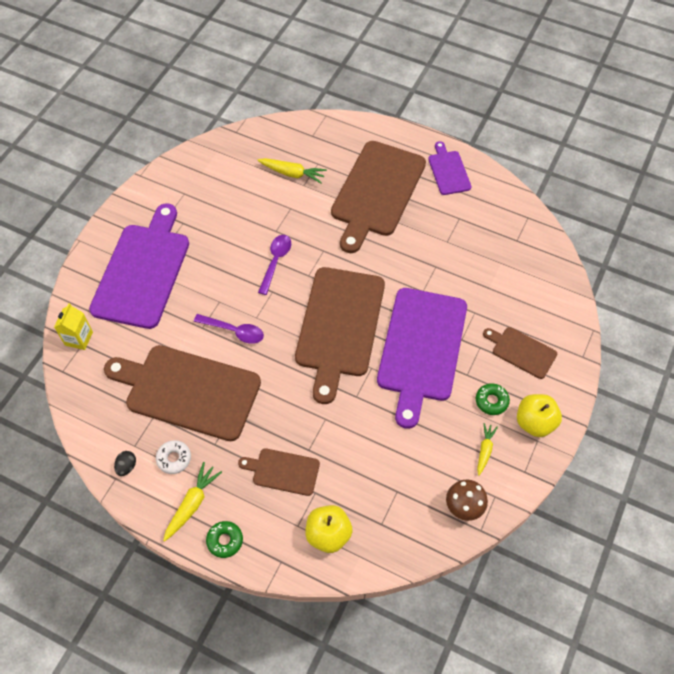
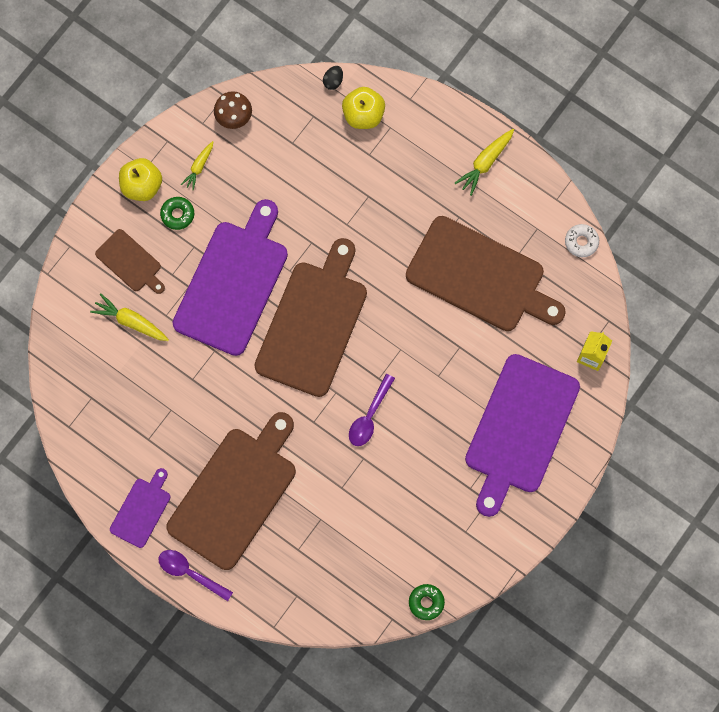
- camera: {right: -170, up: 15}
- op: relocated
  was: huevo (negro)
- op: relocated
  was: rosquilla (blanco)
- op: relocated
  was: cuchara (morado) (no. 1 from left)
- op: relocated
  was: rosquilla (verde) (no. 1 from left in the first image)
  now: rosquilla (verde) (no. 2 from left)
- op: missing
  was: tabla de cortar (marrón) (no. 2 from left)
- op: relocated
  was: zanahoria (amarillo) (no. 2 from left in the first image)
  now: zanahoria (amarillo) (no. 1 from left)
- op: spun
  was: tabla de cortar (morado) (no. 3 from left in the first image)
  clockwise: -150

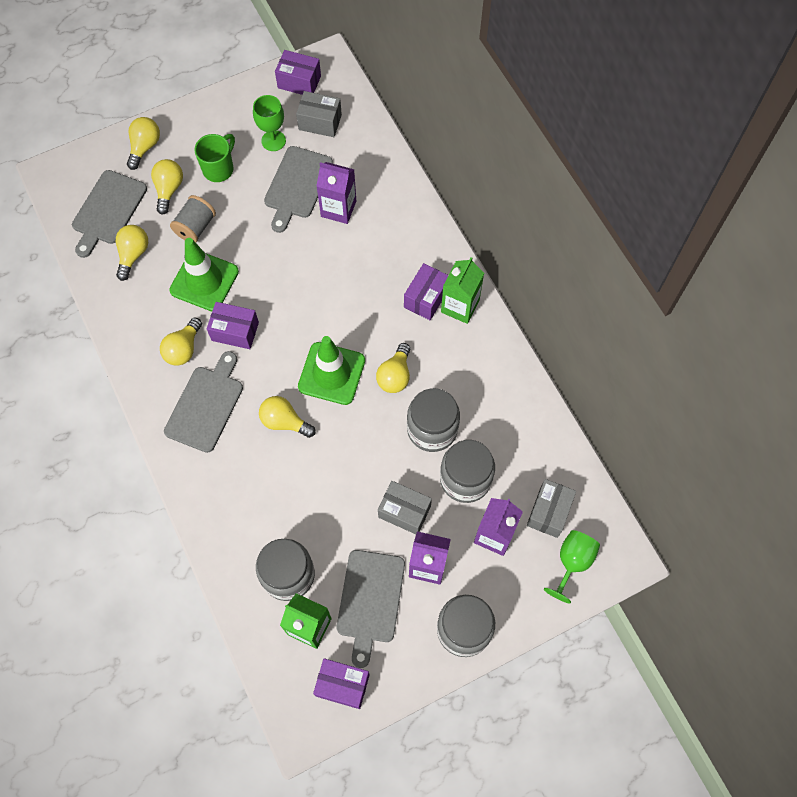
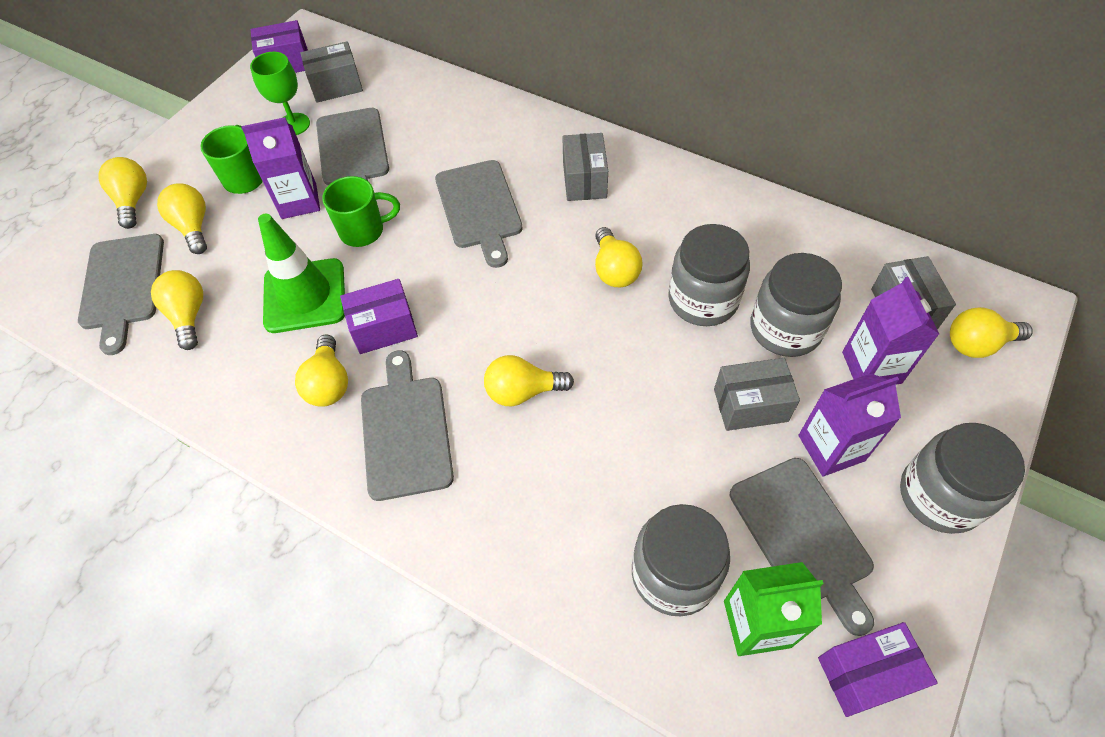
- camera: {right: -30, up: -10}
- op: missing
  was: carrete (gris)
- op: missing
  was: cono de tráfico (verde) (no. 2 from left)
- op: relocated
  was: cartón de leche (morado) (no. 1 from left)
- op: colour
  was: caja (morado) (no. 4 from left)
  now: caja (gris) (no. 2 from left)
- op: missing
  was: cartón de leche (verde) (no. 2 from left)
- op: exchanged
  was: copa (verde) (no. 2 from left)
  now: bombilla (amarillo) (no. 7 from left)
- op: appeared
  now: taza (verde) (no. 2 from left)
- op: appeared
  now: tabla de cortar (gris) (no. 4 from left)

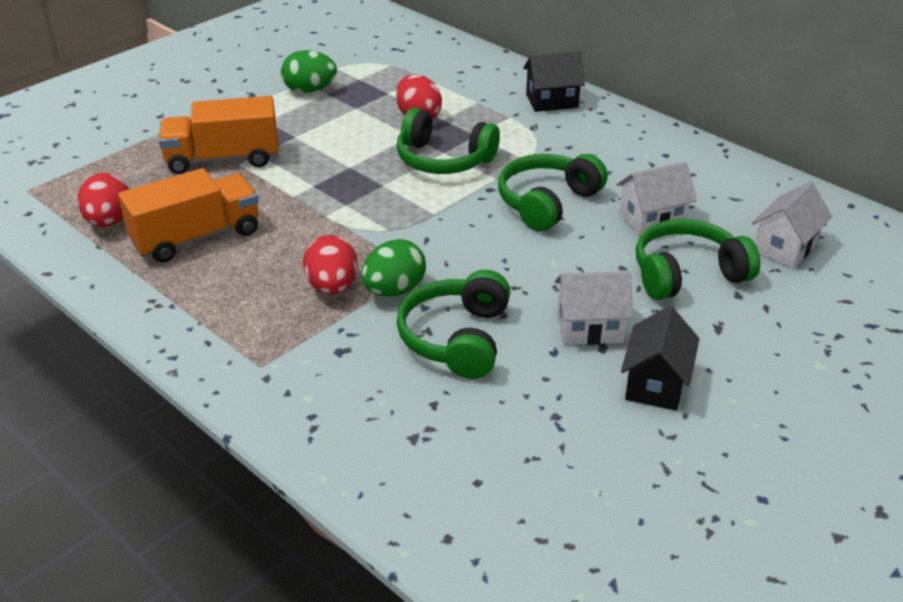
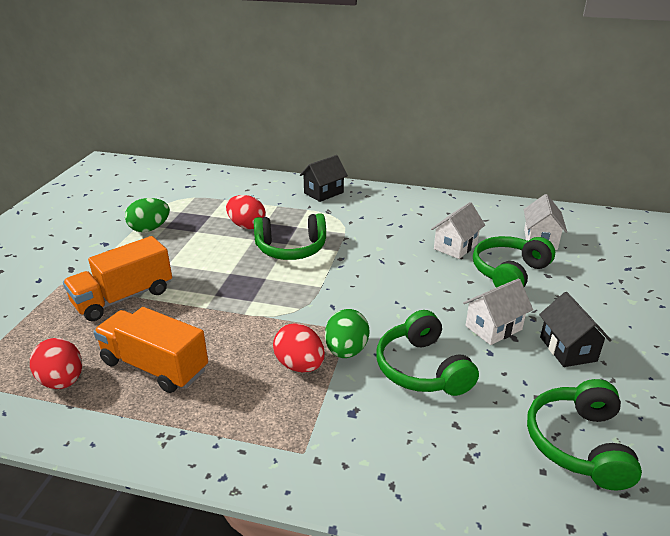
- camera: {right: -30, up: -5}
- op: spun
  was: camión (naranja) (no. 1 from left in the first image)
  clockwise: -90
- op: relocated
  was: auriculares (verde) (no. 3 from left in the first image)
  now: auriculares (verde) (no. 4 from left)

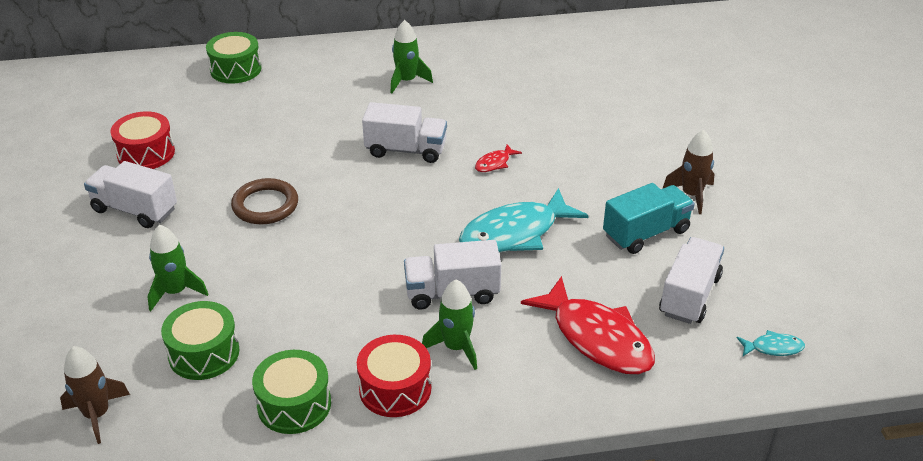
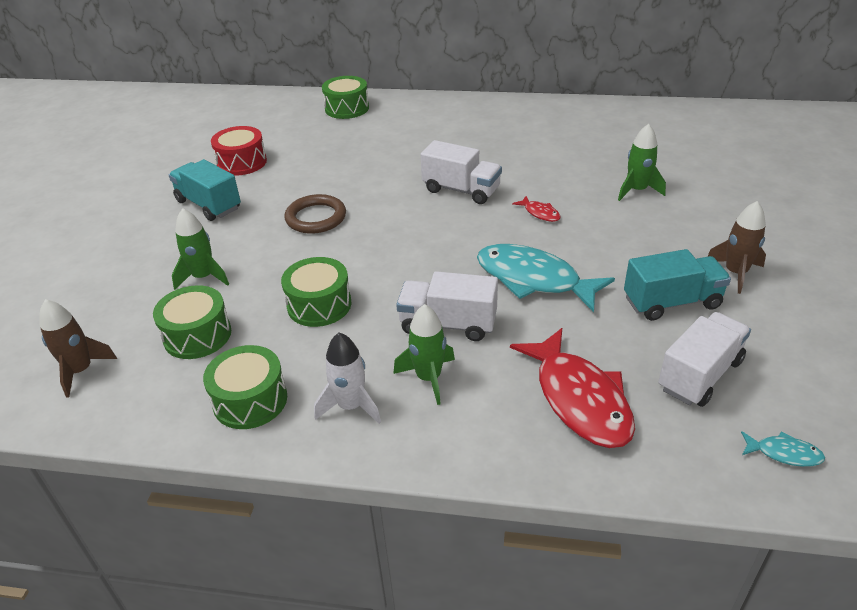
- camera: {right: 20, up: 0}
- op: colour
  was: camión (blanco) (no. 1 from left)
  now: camión (turquesa) (no. 1 from left)
- op: exchanged
  was: tambor (rojo) (no. 2 from left)
  now: cohete (blanco)
- op: relocated
  was: cohete (verde) (no. 2 from left in the first image)
  now: cohete (verde) (no. 3 from left)
- op: spun
  was: pez (turquesa) (no. 1 from left)
  clockwise: 45
- op: spun
  was: pez (rojo) (no. 1 from left)
  clockwise: -105
- op: appeared
  now: tambor (verde) (no. 3 from left)

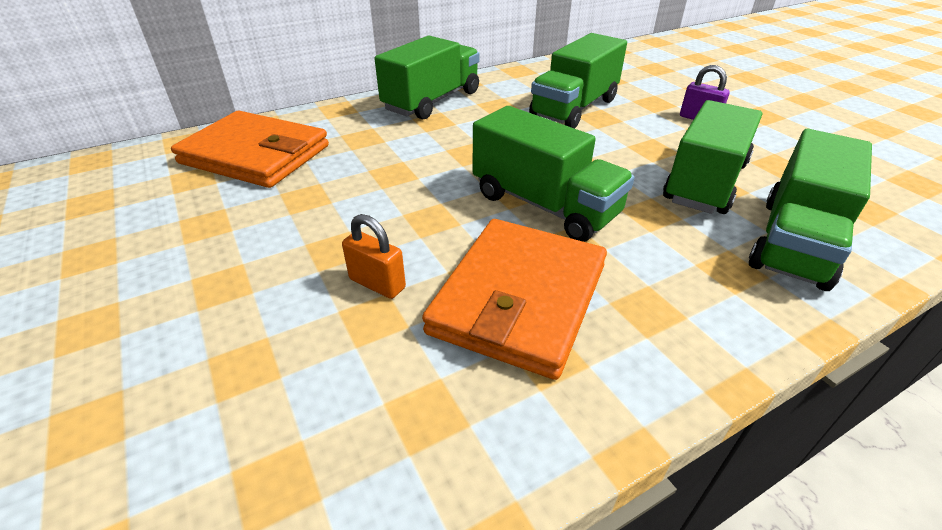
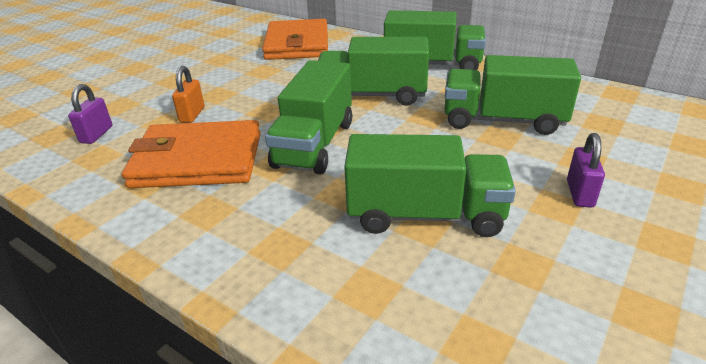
- camera: {right: 65, up: -5}
- op: relocated
  was: camión (verde) (no. 5 from left in the first image)
  now: camión (verde) (no. 2 from left)
- op: appeared
  now: candado (morado) (no. 1 from left)

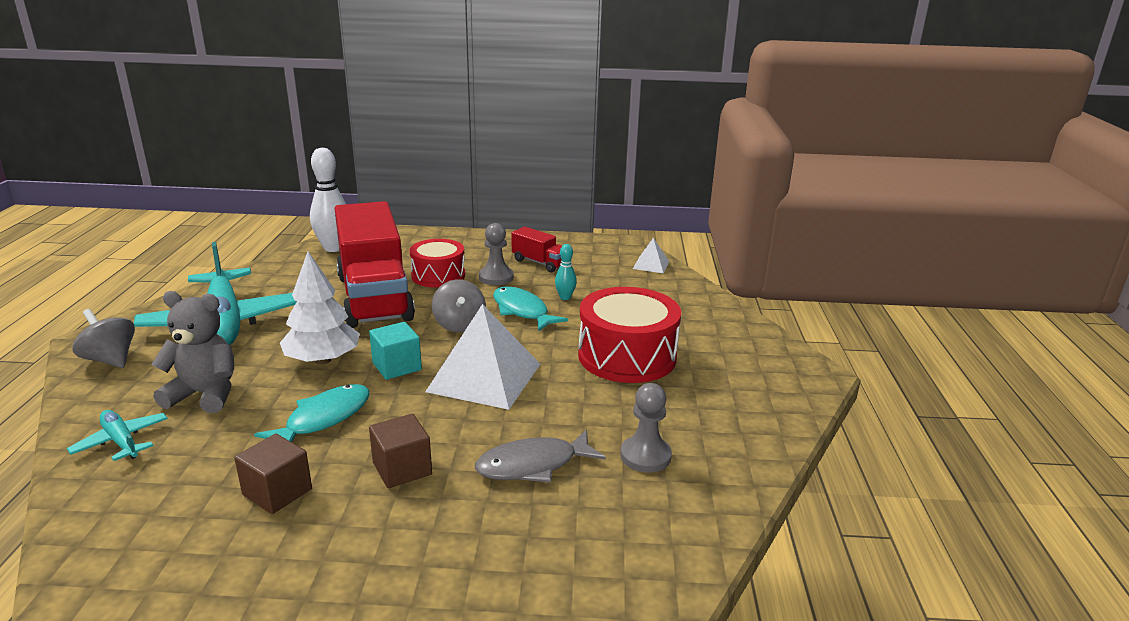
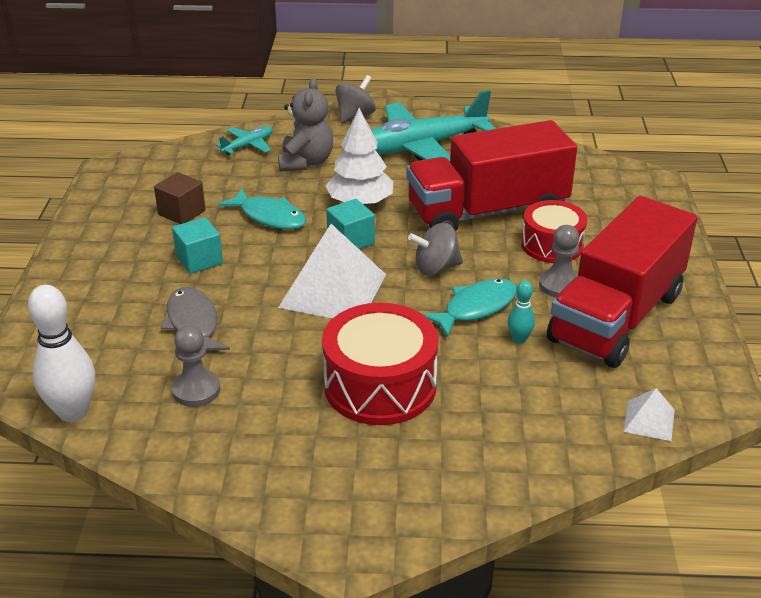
- camera: {right: 90, up: 10}
- op: relocated
  was: bolo (blanco)
- op: colour
  was: cubo (marrón) (no. 2 from left)
  now: cubo (turquesa) (no. 1 from left)
- op: size
  was: camión (rojo) (no. 2 from left)
  ratio: 2.31

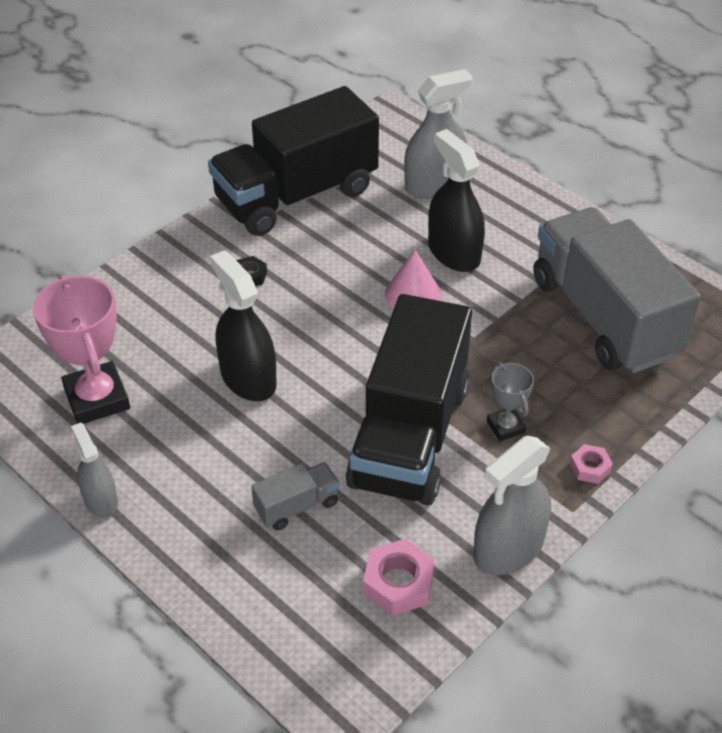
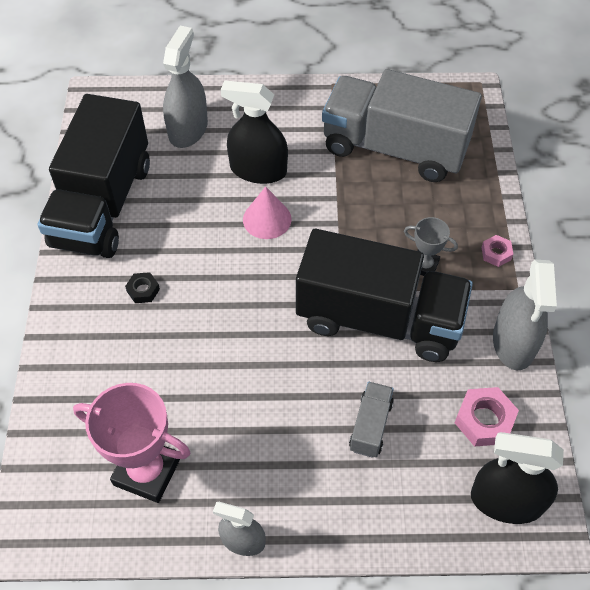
- camera: {right: -45, up: 10}
- op: relocated
  was: pulverizador (negro) (no. 1 from left in the first image)
  now: pulverizador (negro) (no. 2 from left)
- op: spun
  was: camión (negro) (no. 2 from left)
  clockwise: -45

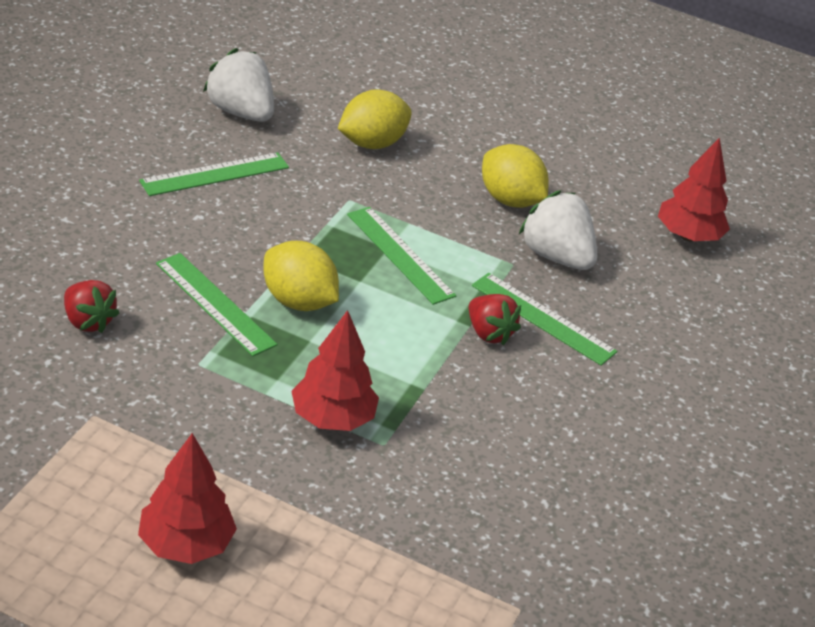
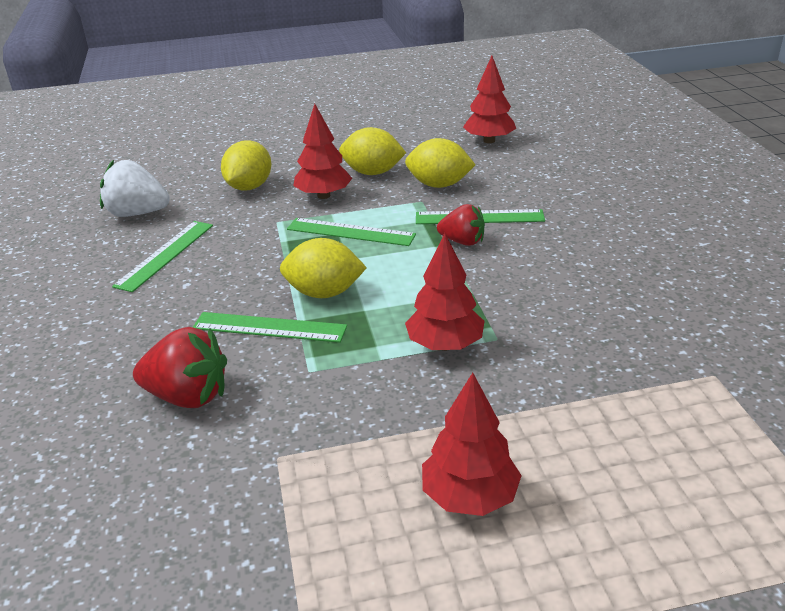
- camera: {right: -30, up: -5}
- op: size
  was: fresa (rojo) (no. 1 from left)
  ratio: 1.51
- op: exchanged
  was: fresa (blanco) (no. 2 from left)
  now: limón (amarillo) (no. 4 from left)
- op: appeared
  now: árbol (rojo) (no. 1 from left)

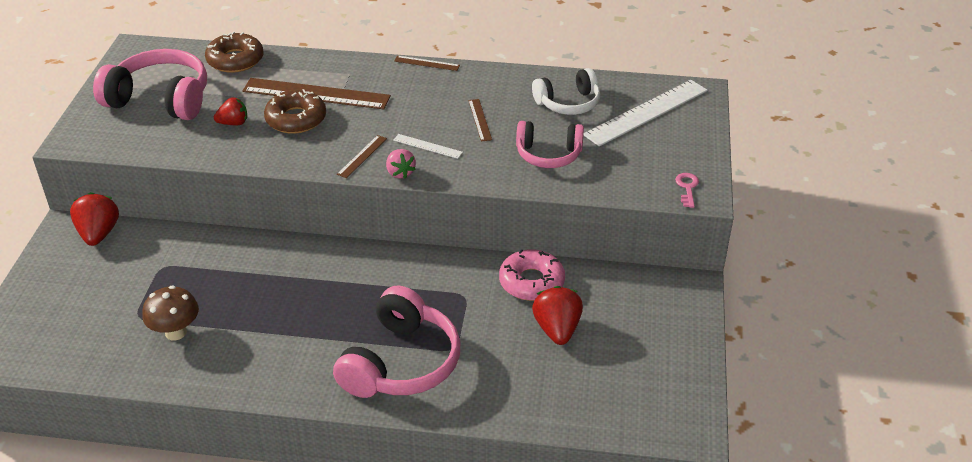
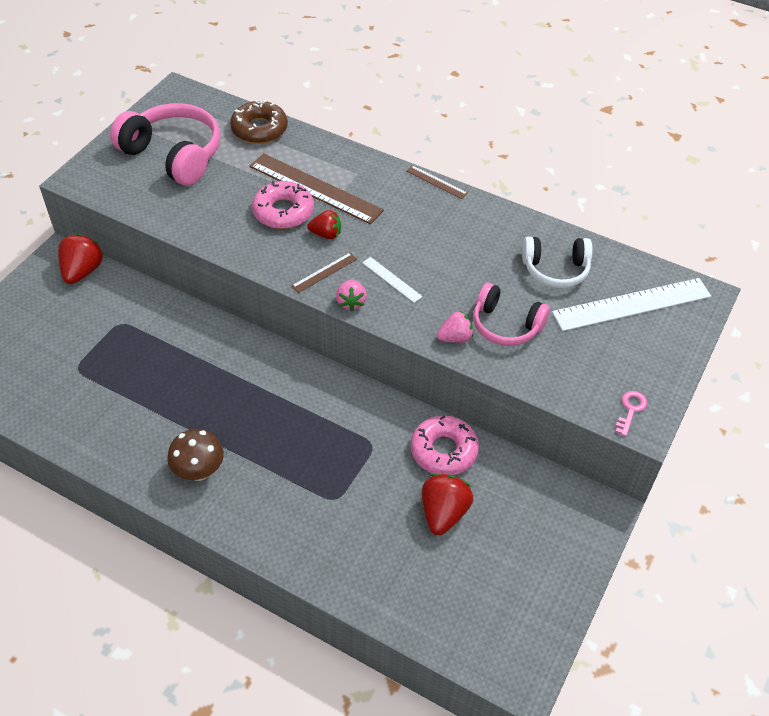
- camera: {right: 20, up: 10}
- op: relocated
  was: seta (marrón)
- op: relocated
  was: fresa (rojo) (no. 2 from left)
- op: colour
  was: rosquilla (marrón) (no. 2 from left)
  now: rosquilla (rosa) (no. 1 from left)
- op: missing
  was: auriculares (rosa) (no. 2 from left)
- op: missing
  was: regla (marrón) (no. 4 from left)
- op: appeared
  now: fresa (rosa) (no. 2 from left)

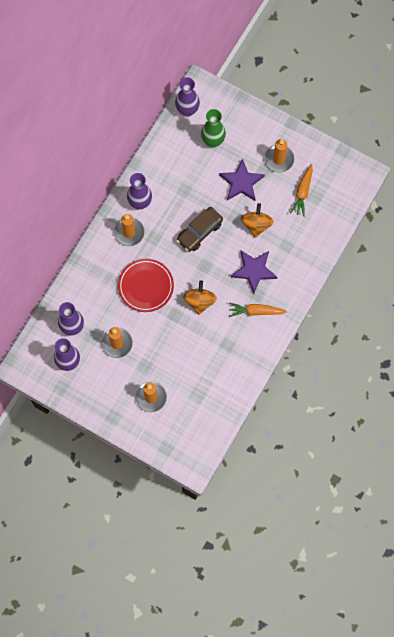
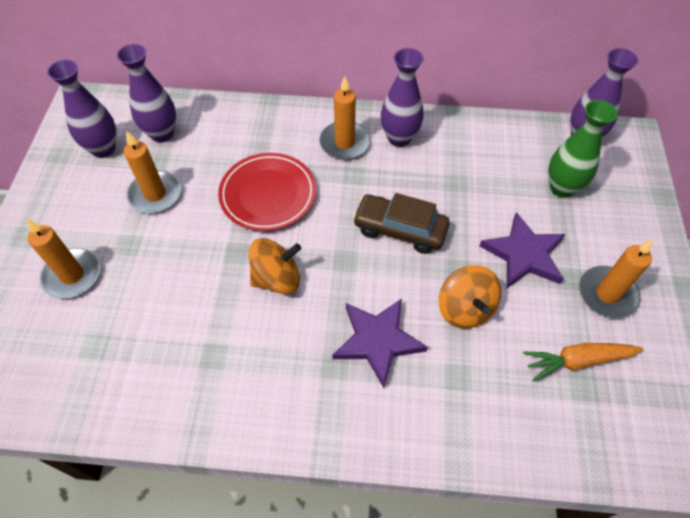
- camera: {right: 65, up: -15}
- op: missing
  was: zanahoria (naranja) (no. 1 from left)
- op: spun
  was: peonza (naranja) (no. 2 from left)
  clockwise: 90

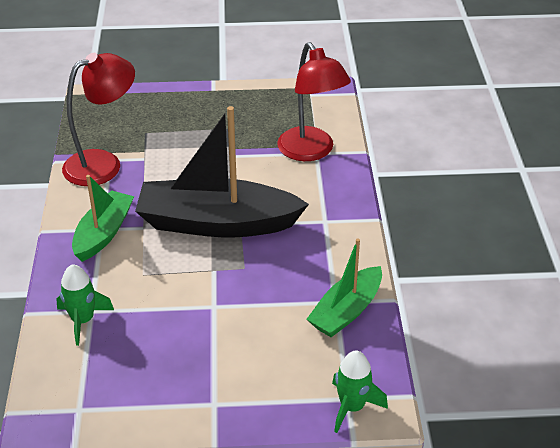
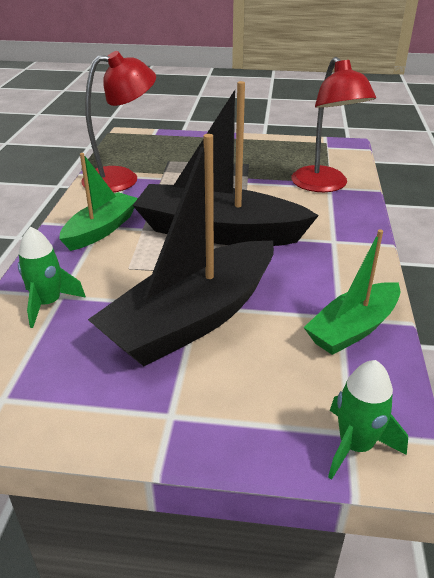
- camera: {right: 10, up: -5}
- op: appeared
  now: barco (negro) (no. 1 from left)

